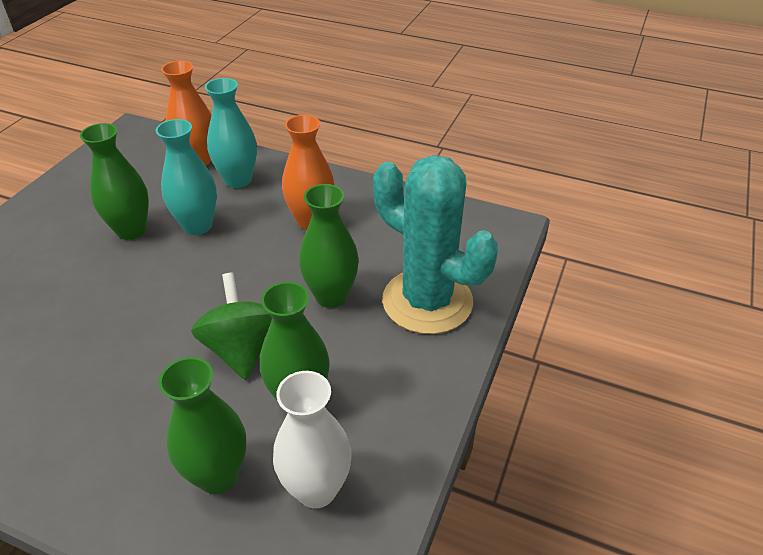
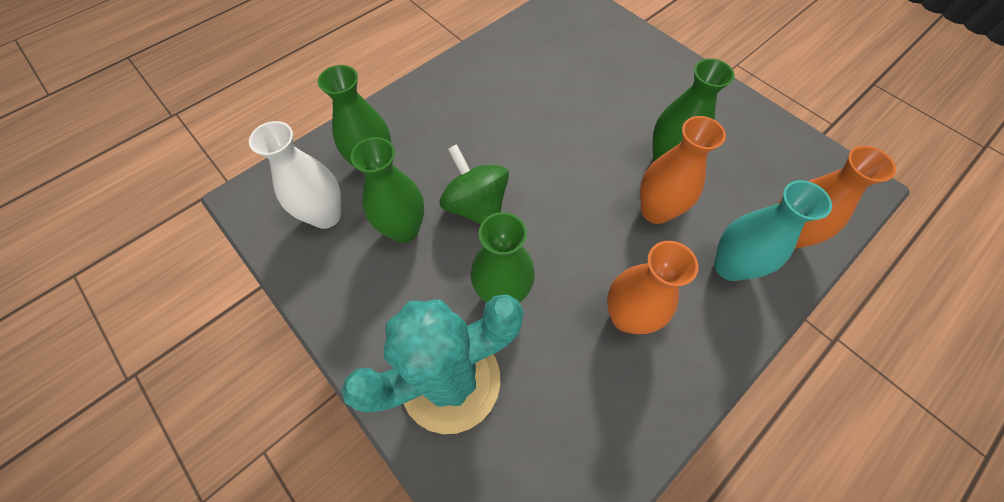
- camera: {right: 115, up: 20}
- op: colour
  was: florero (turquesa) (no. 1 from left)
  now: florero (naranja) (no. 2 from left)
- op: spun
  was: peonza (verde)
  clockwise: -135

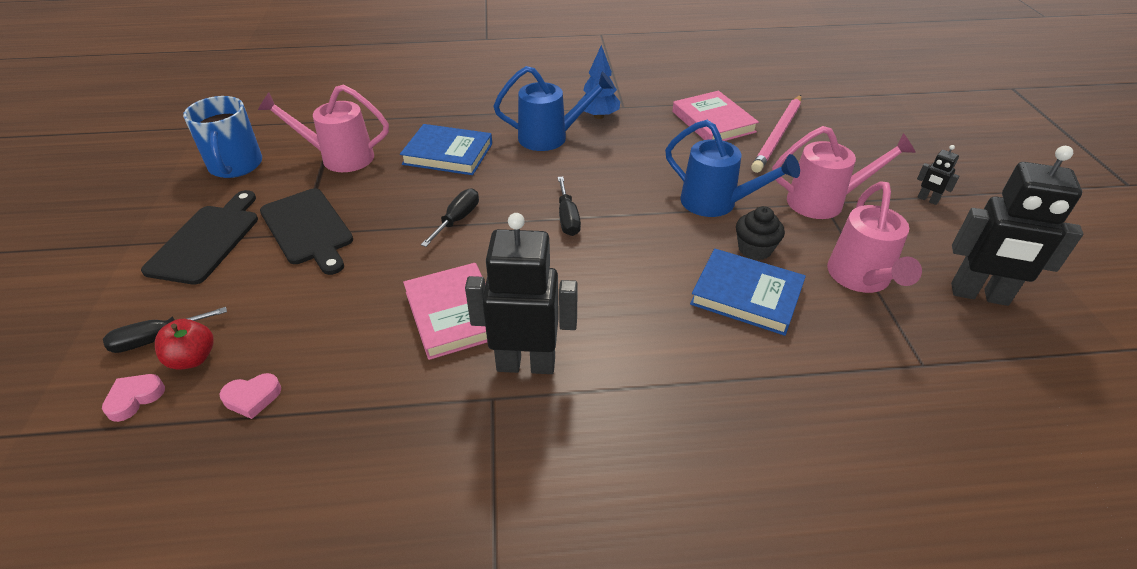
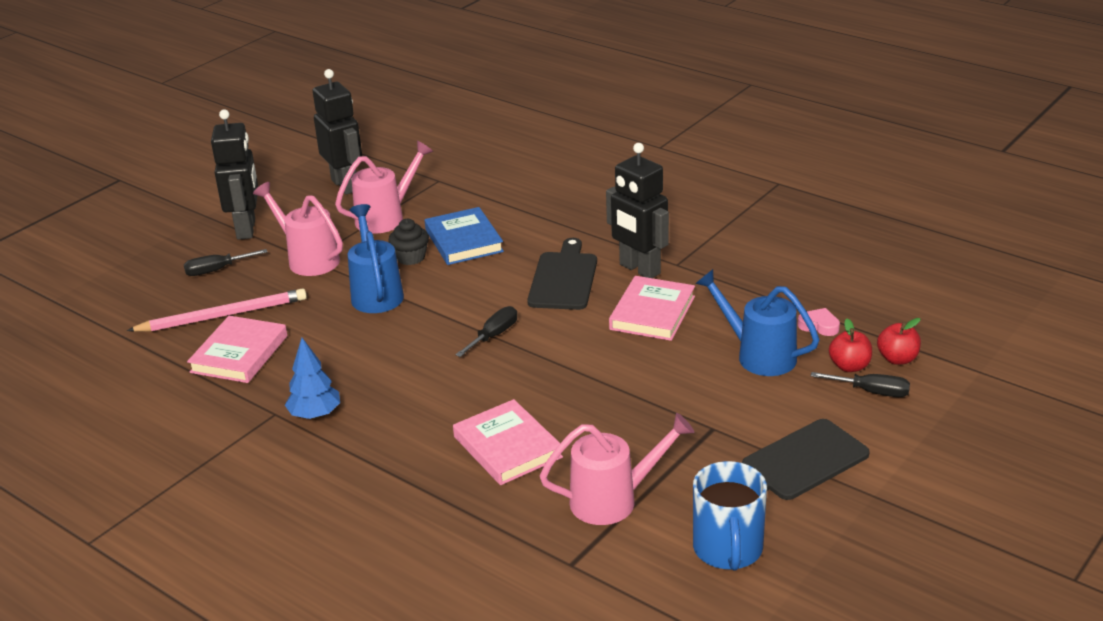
- camera: {right: -135, up: -10}
- op: exchanged
  was: corazón (rosa) (no. 1 from left)
  now: manzana (rojo) (no. 2 from left)
- op: spun
  was: taza (azul)
  clockwise: 150
- op: spun
  was: regadera (rosa) (no. 1 from left in the first image)
  clockwise: -60
- op: relocated
  was: tabla de cortar (negro) (no. 2 from left in the first image)
  now: tabla de cortar (negro) (no. 1 from left)
- op: colour
  was: libro (azul) (no. 1 from left)
  now: libro (rosa) (no. 2 from left)
- op: relocated
  was: destornillador (negro) (no. 2 from left in the first image)
  now: destornillador (negro) (no. 1 from left)
- op: relocated
  was: regadera (azul) (no. 1 from left in the first image)
  now: regadera (azul) (no. 2 from left)
- op: size
  was: robot (negro) (no. 2 from left in the first image)
  ratio: 2.32

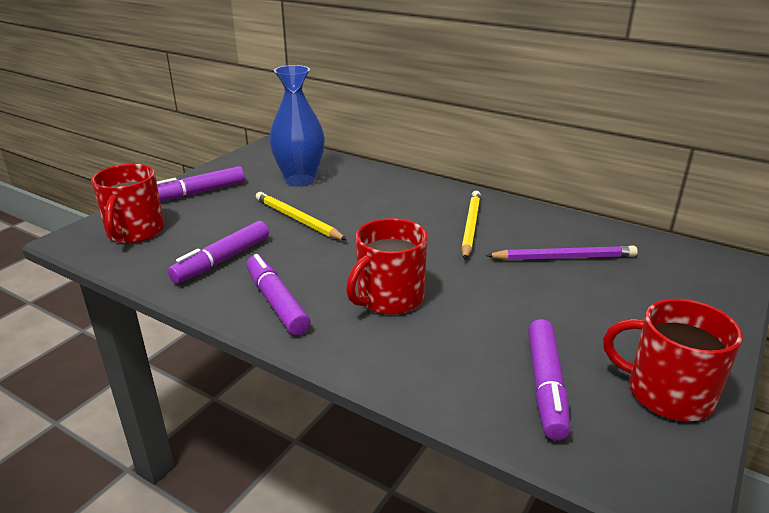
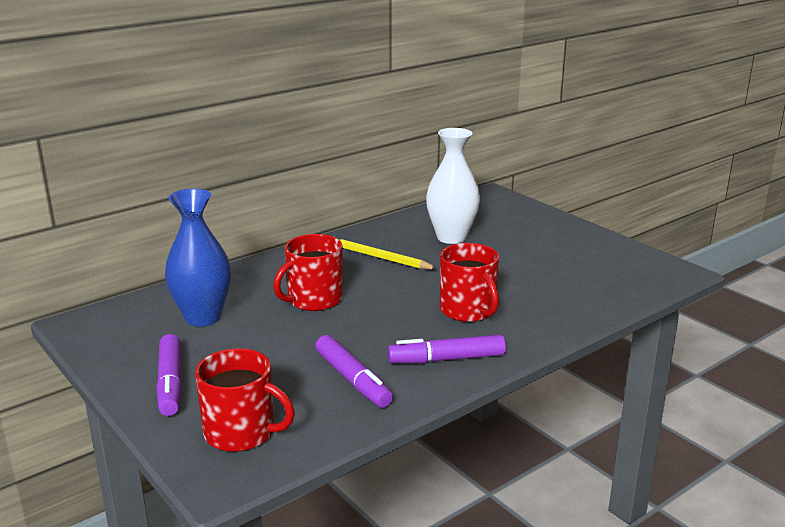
- camera: {right: -70, up: -5}
- op: missing
  was: lápiz (amarillo) (no. 1 from left)
- op: exchanged
  was: lápiz (morado)
  now: florero (blanco)
- op: missing
  was: rotulador (morado) (no. 4 from left)
- op: relocated
  was: taza (rojo) (no. 3 from left in the first image)
  now: taza (rojo) (no. 2 from left)

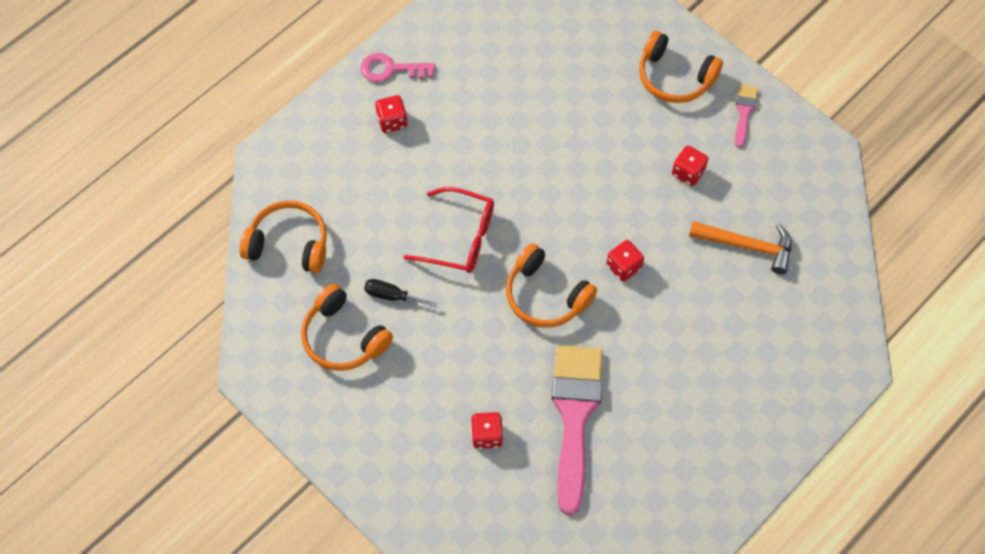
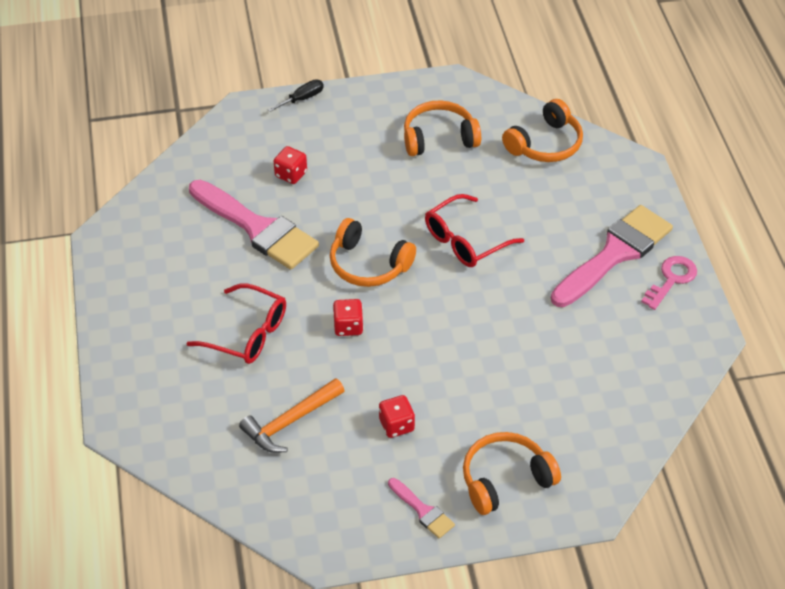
- camera: {right: 125, up: -15}
- op: relocated
  was: destornillador (negro)
- op: exchanged
  was: dado (rojo) (no. 1 from left)
  now: pincel (rosa) (no. 3 from left)
- op: spun
  was: auriculares (naranja) (no. 3 from left in the first image)
  clockwise: -135
- op: appeared
  now: gafas (rojo) (no. 1 from left)

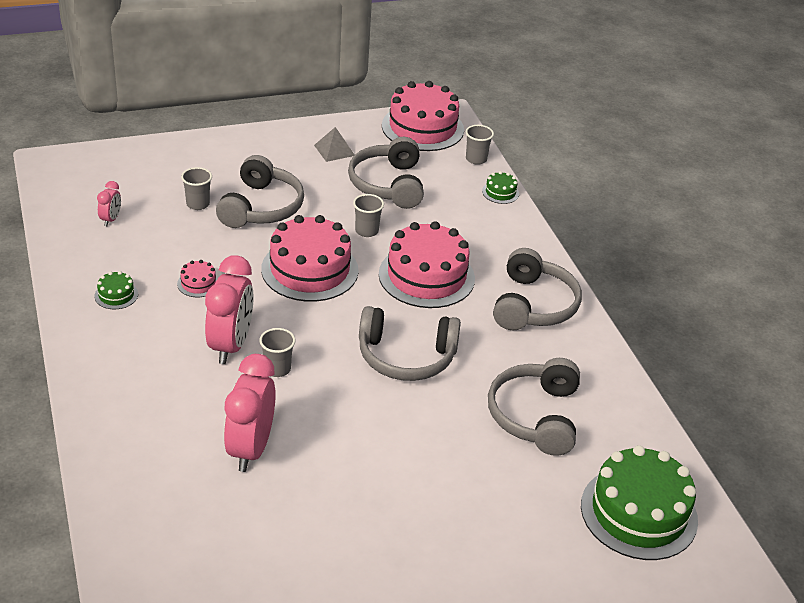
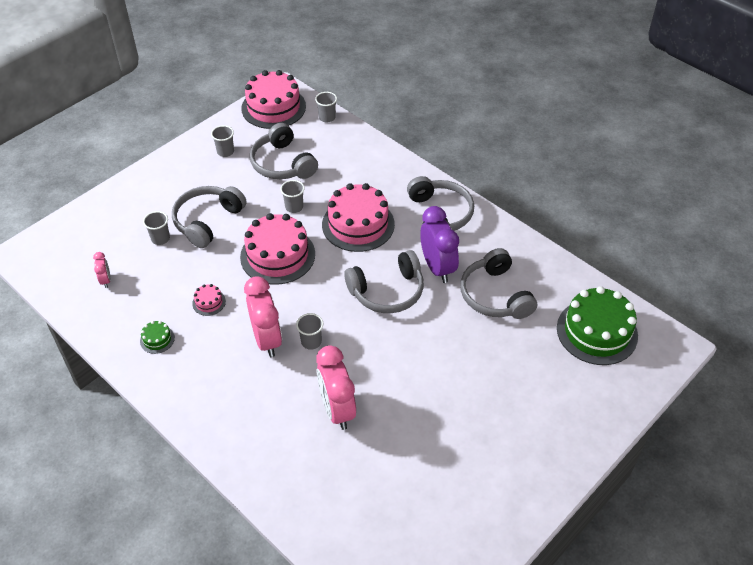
- camera: {right: -25, up: 10}
- op: spun
  was: auriculares (gris) (no. 1 from left)
  clockwise: -135
- op: exchanged
  was: pirámide (gris)
  now: vaso (gris) (no. 2 from left)
- op: missing
  was: tarta (verde) (no. 2 from left)
- op: appeared
  now: despertador (morado)

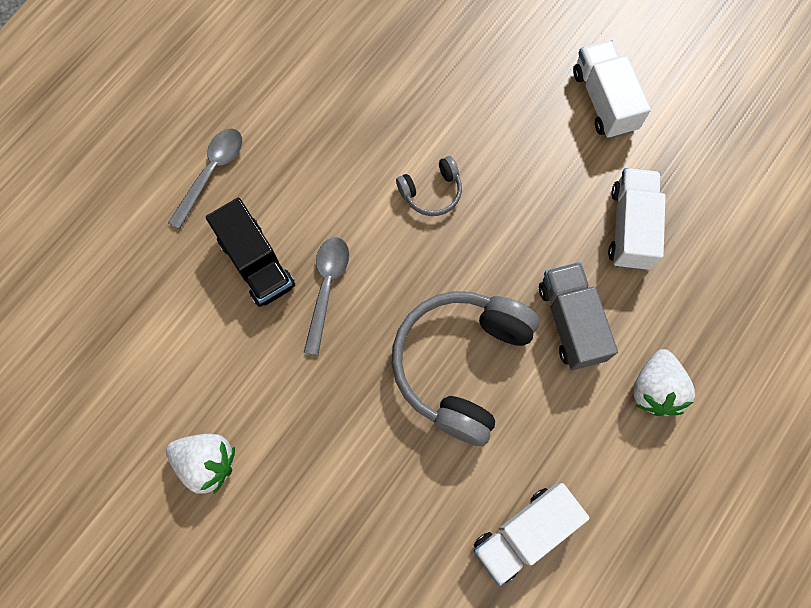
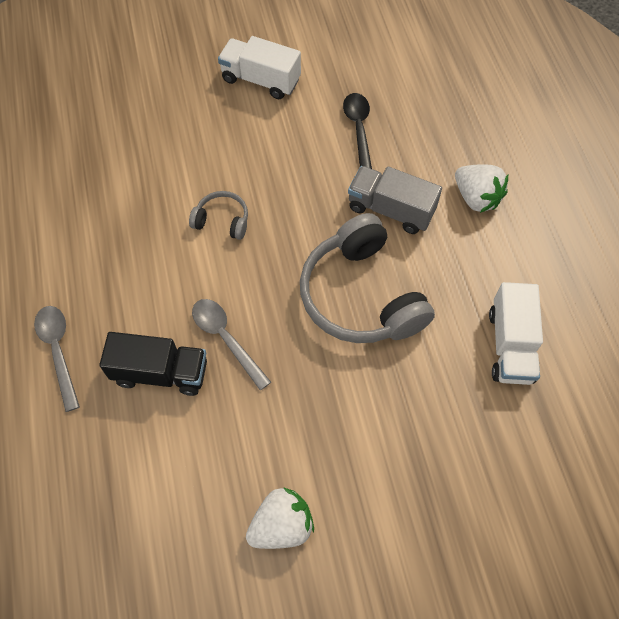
- camera: {right: -50, up: -10}
- op: spun
  was: auriculares (gris) (no. 1 from left)
  clockwise: -90
- op: exchanged
  was: camión (blanco) (no. 3 from left)
  now: cuchara (negro)

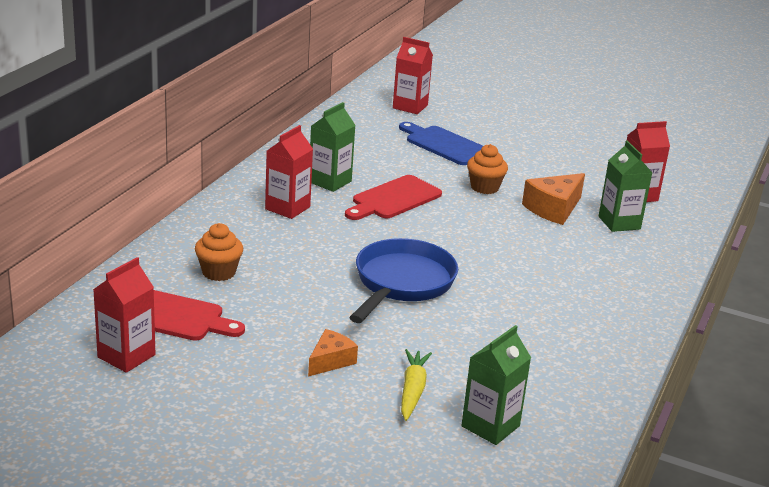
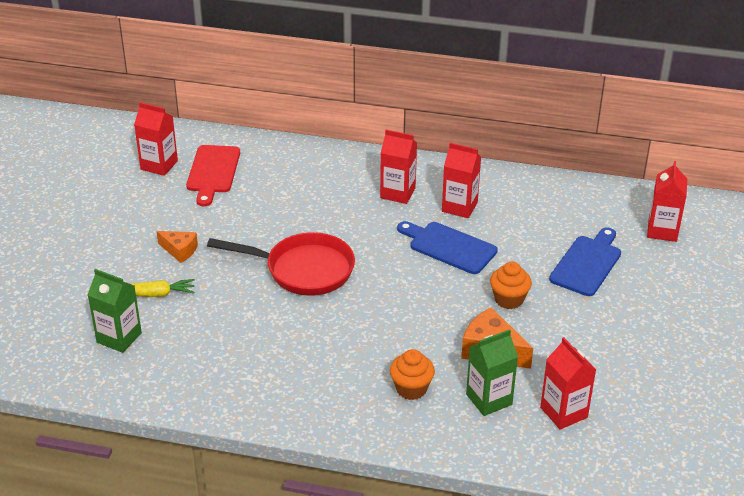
- camera: {right: 80, up: 10}
- op: relocated
  was: magdalena (naranja) (no. 1 from left)
- op: colour
  was: cartón de leche (verde) (no. 1 from left)
  now: cartón de leche (rojo) (no. 3 from left)
- op: colour
  was: tabla de cortar (rojo) (no. 2 from left)
  now: tabla de cortar (azul) (no. 1 from left)
- op: colour
  was: sartén (azul)
  now: sartén (rojo)

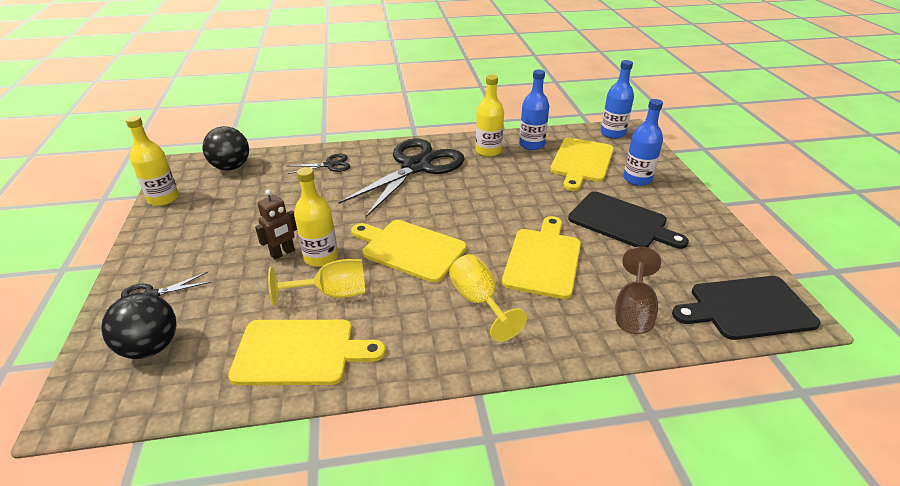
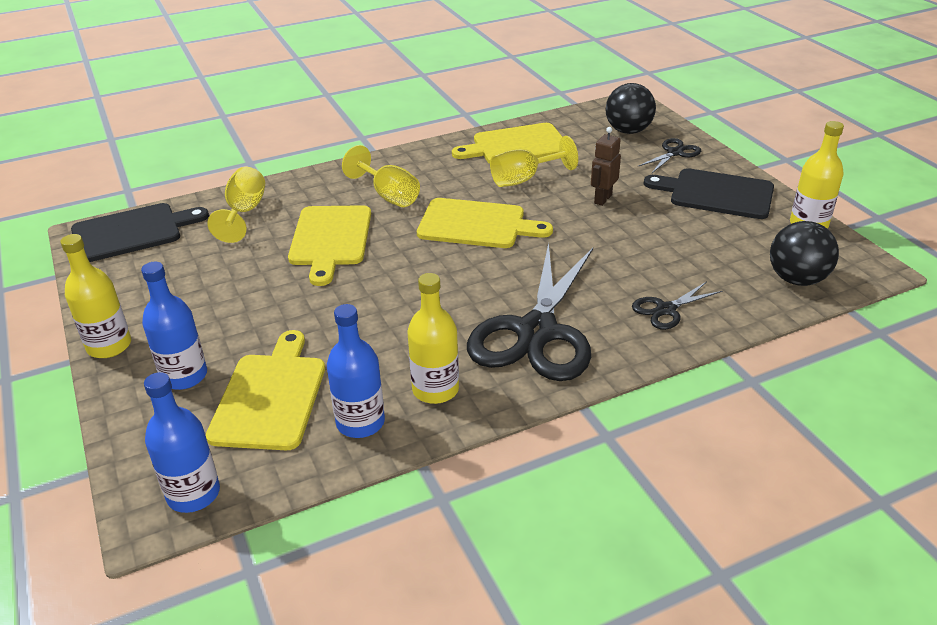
- camera: {right: 165, up: 0}
- op: relocated
  was: botella (amarillo) (no. 2 from left in the first image)
  now: botella (amarillo) (no. 1 from left)
- op: relocated
  was: tabla de cortar (negro) (no. 1 from left in the first image)
  now: tabla de cortar (negro) (no. 2 from left)
- op: colour
  was: copa (marrón)
  now: copa (amarillo) (no. 1 from left)

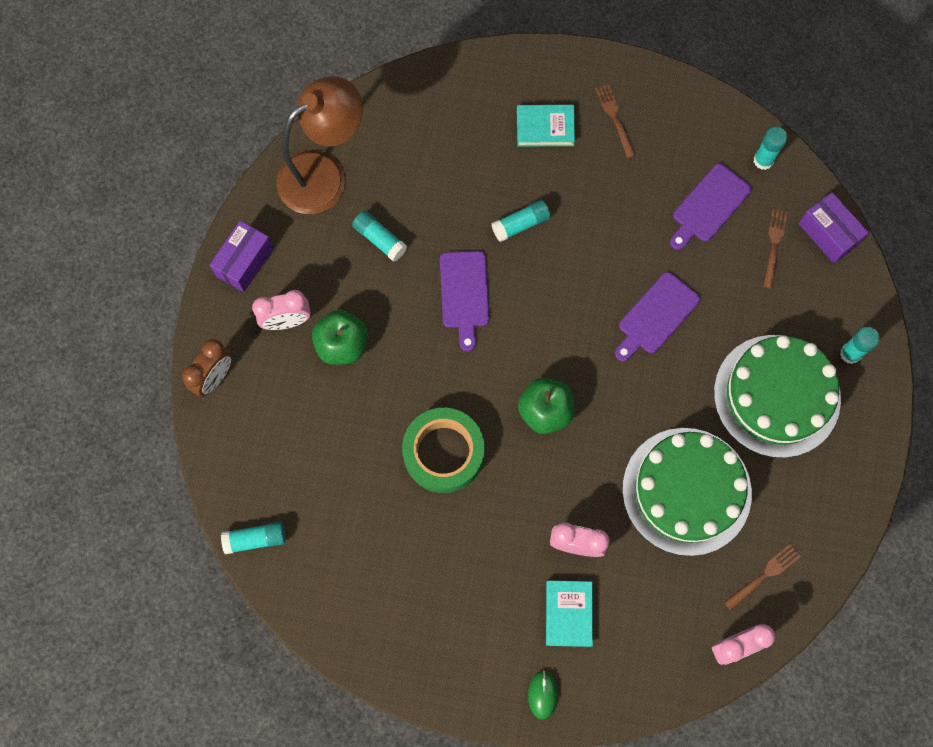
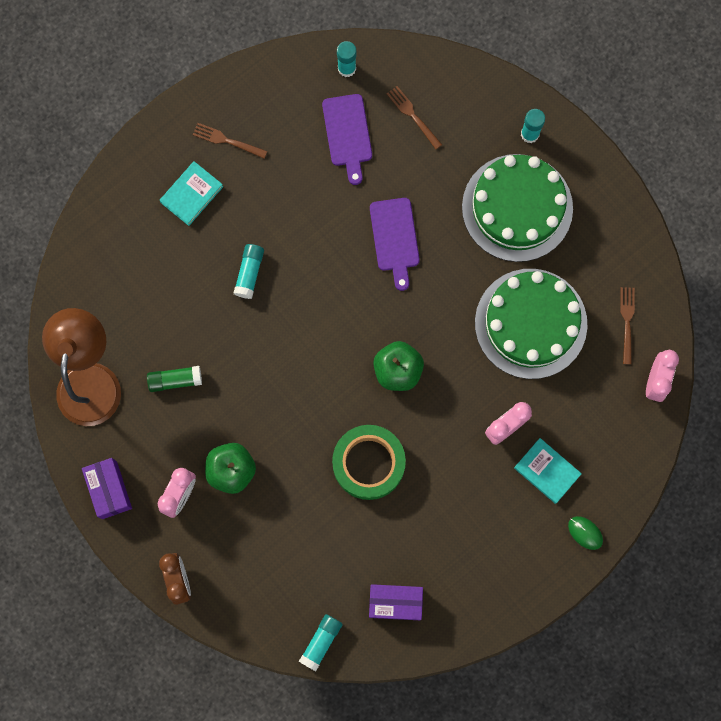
- camera: {right: -50, up: 5}
- op: colour
  was: barra de pegamento (turquesa) (no. 2 from left)
  now: barra de pegamento (verde)
- op: missing
  was: tabla de cortar (morado) (no. 1 from left)
- op: relocated
  was: caja (morado) (no. 2 from left)

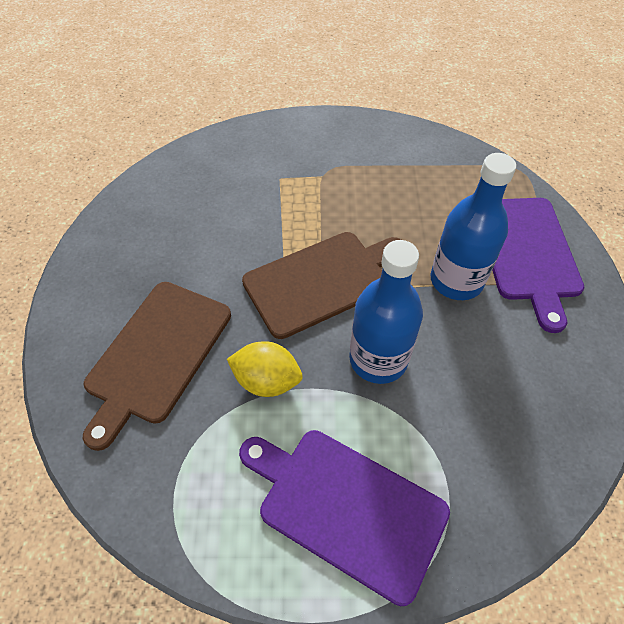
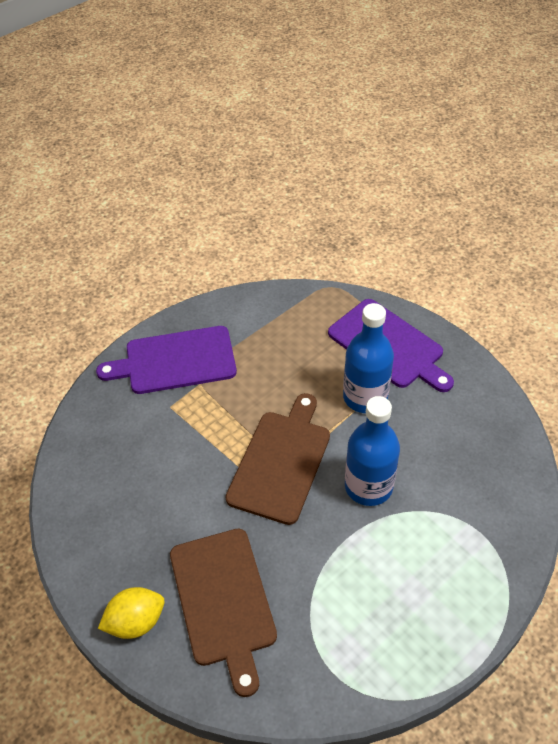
- camera: {right: -40, up: -5}
- op: relocated
  was: limón (amarillo)
- op: relocated
  was: tabla de cortar (morado) (no. 1 from left)

